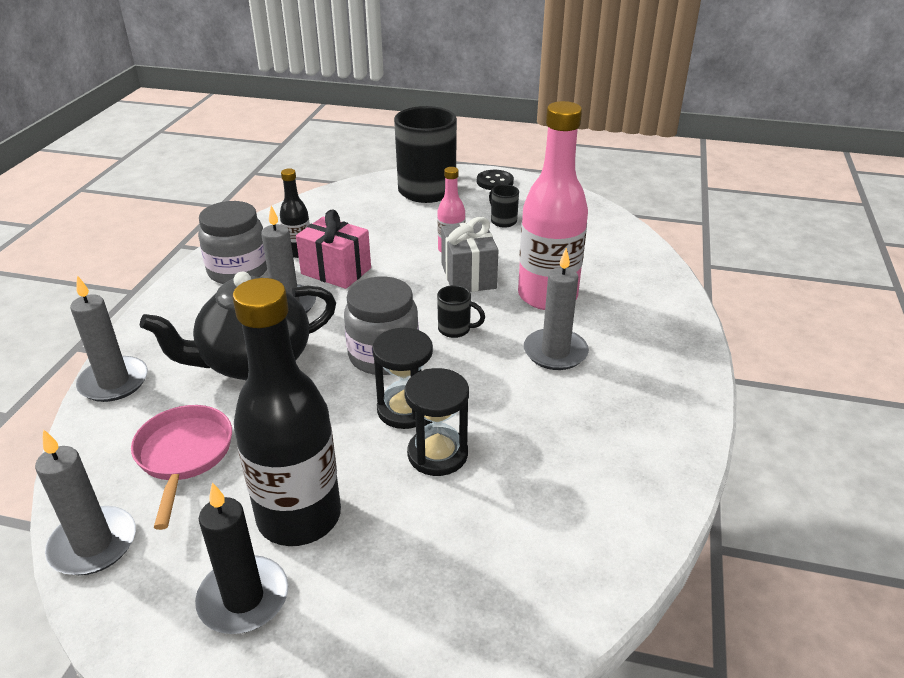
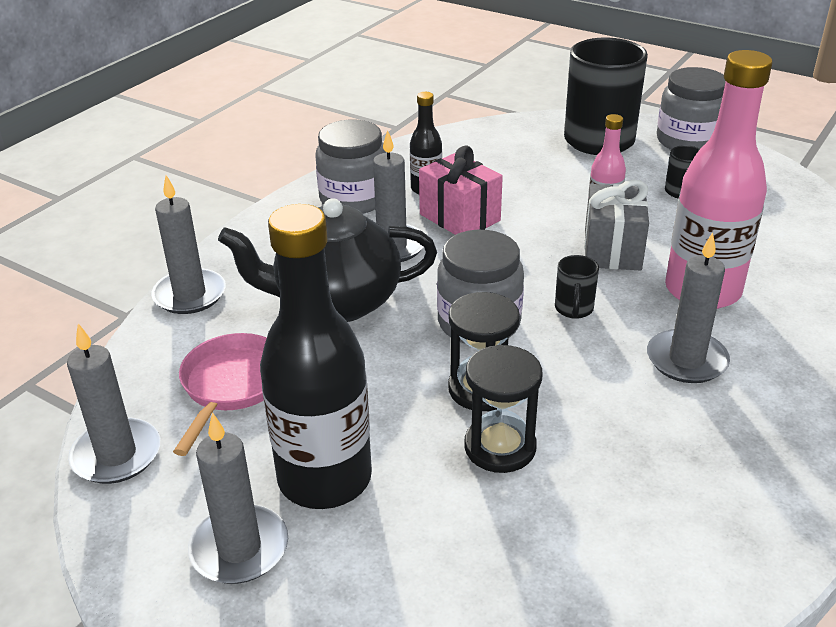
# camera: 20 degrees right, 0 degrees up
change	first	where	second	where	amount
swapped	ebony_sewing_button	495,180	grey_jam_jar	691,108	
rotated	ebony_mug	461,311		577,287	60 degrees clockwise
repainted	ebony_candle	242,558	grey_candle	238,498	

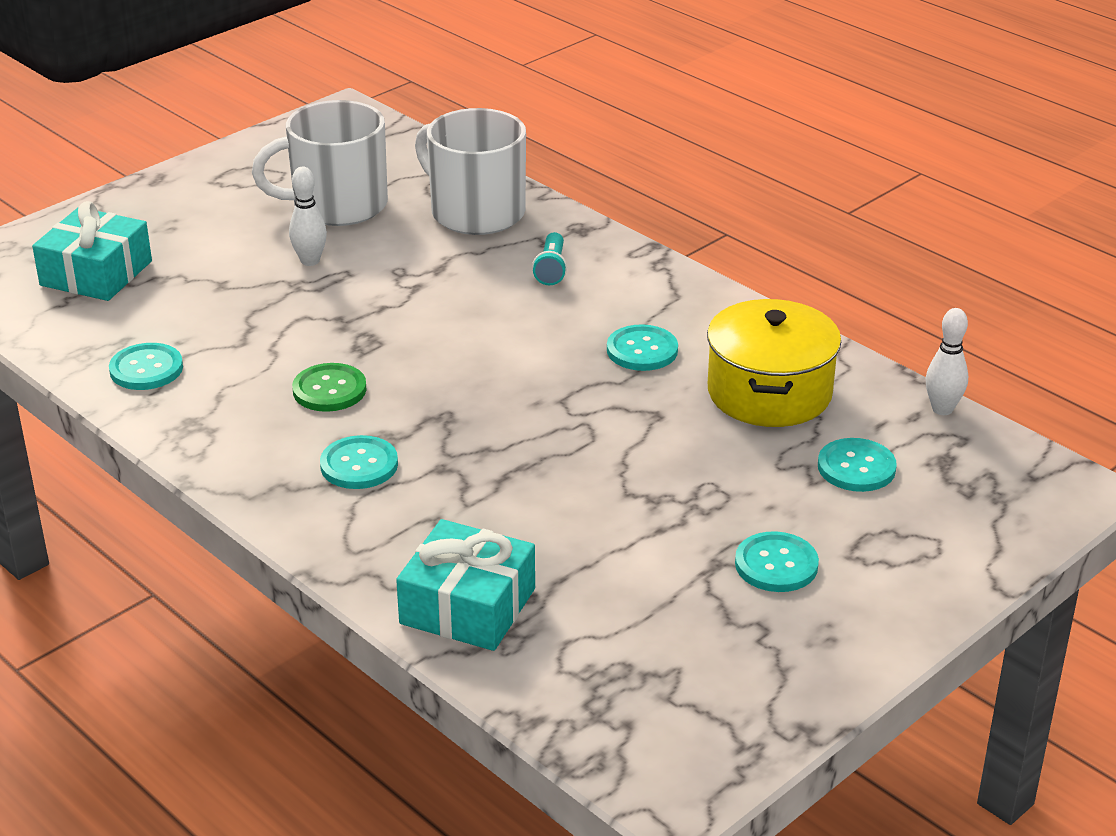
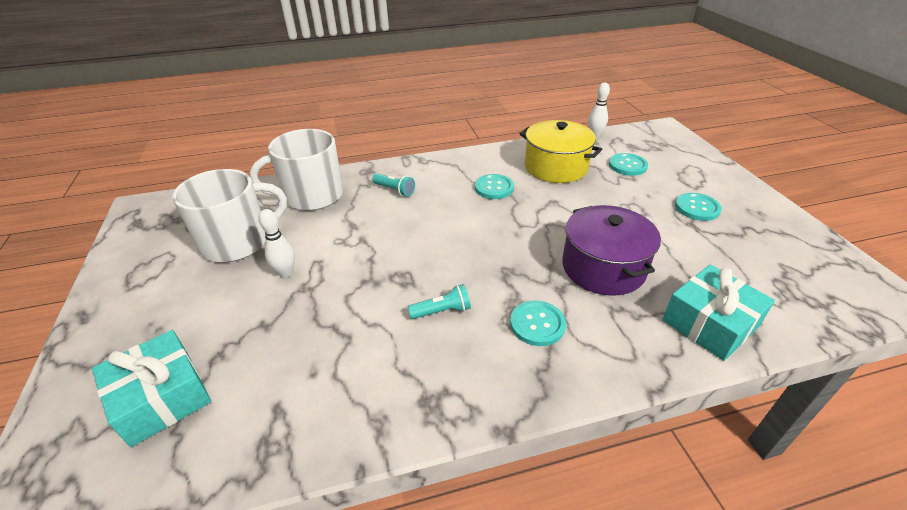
# camera: 60 degrees left, 5 degrees up
change	first	where	second	where	amount
rotated	pure_white_mug	320,163		229,215	135 degrees counterclockwise
gone	aqua_sewing_button	146,366			
swapped	emerald_sewing_button	329,387	aqua_flashlight	439,301	
new			violet_pot	611,250	

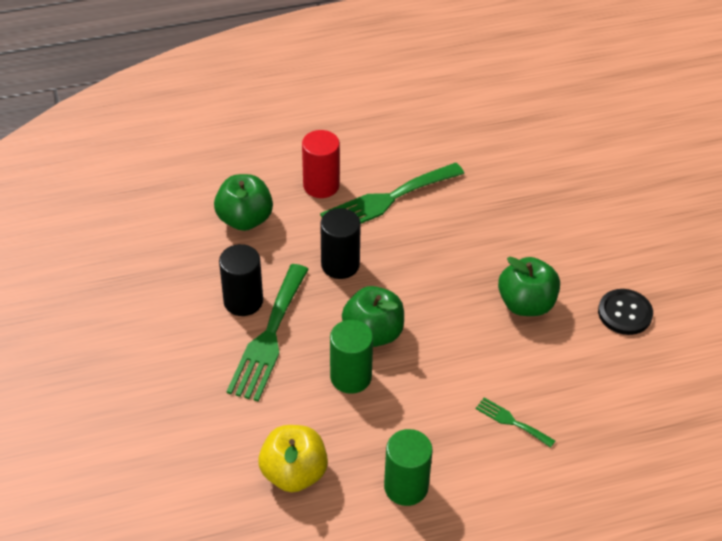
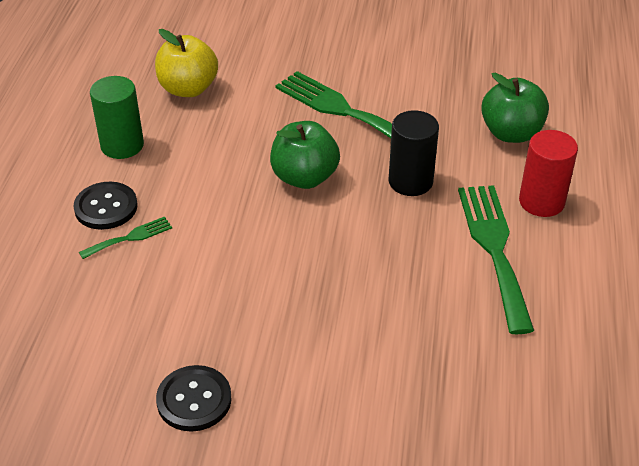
# camera: 115 degrees right, 5 degrees down
change	first	where	second	where	amount
gone	ebony_cylinder_shape	241,280			
gone	emerald_toy_apple	529,286			
gone	emerald_cylinder_shape	351,357			
new			ebony_sewing_button	105,206	

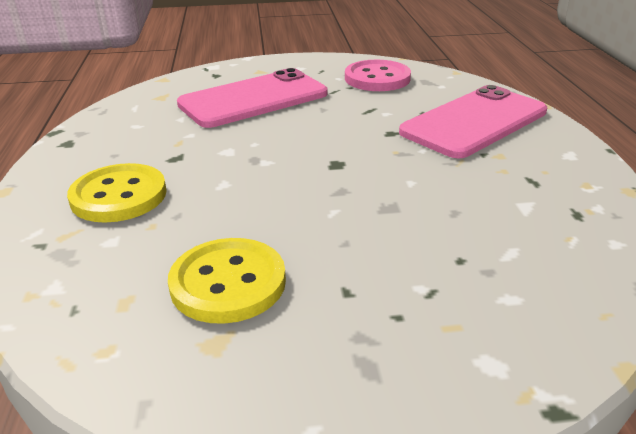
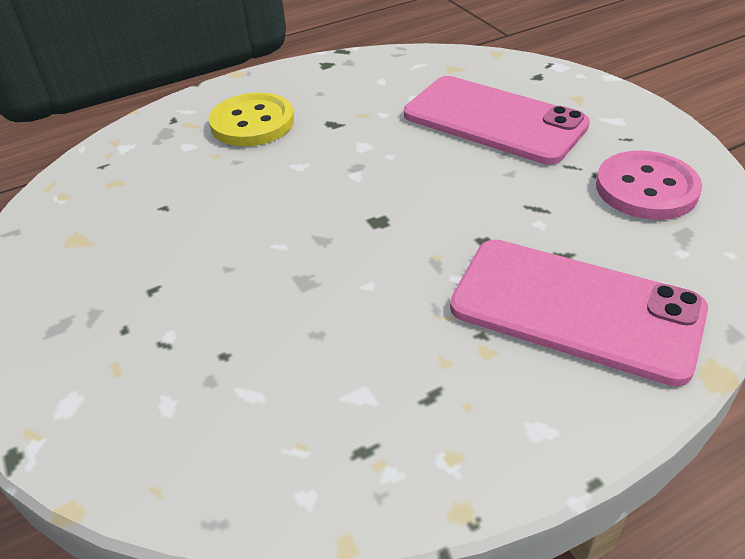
# camera: 70 degrees right, 10 degrees up
change	first	where	second	where	amount
gone	bright_yellow_sewing_button	227,281			

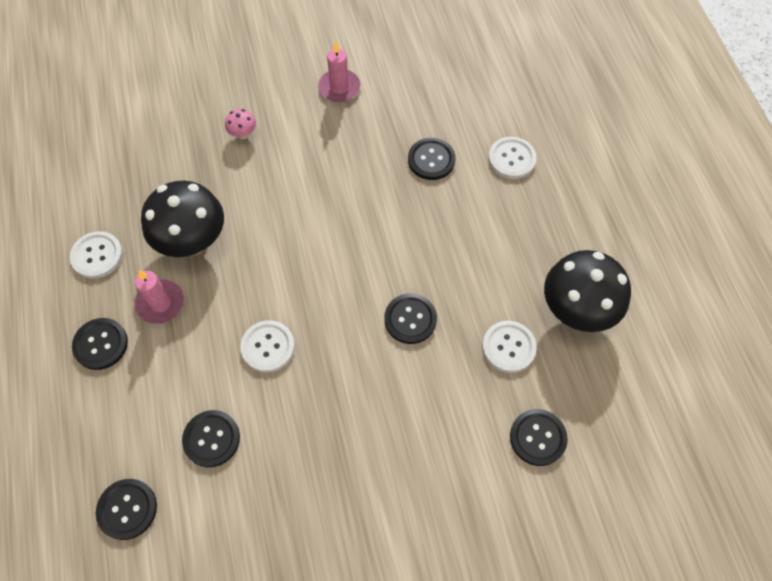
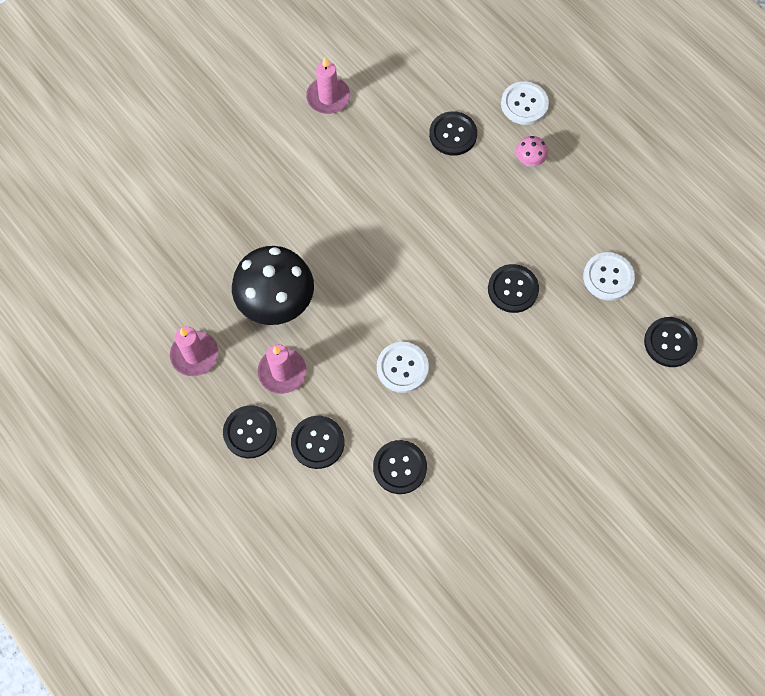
# camera: 25 degrees left, 5 degrees up
change	first	where	second	where	amount
shifted	pink_toadstool	240,124		532,151	
swapped	pure_white_sewing_button	96,255	pink_candle	194,351	
gone	ebony_toadstool	587,291			
shifted	ebony_sewing_button	126,509		318,442	

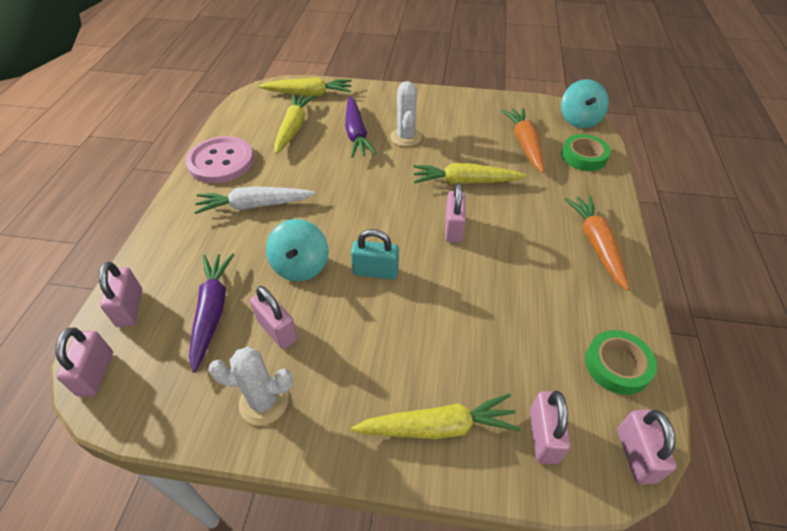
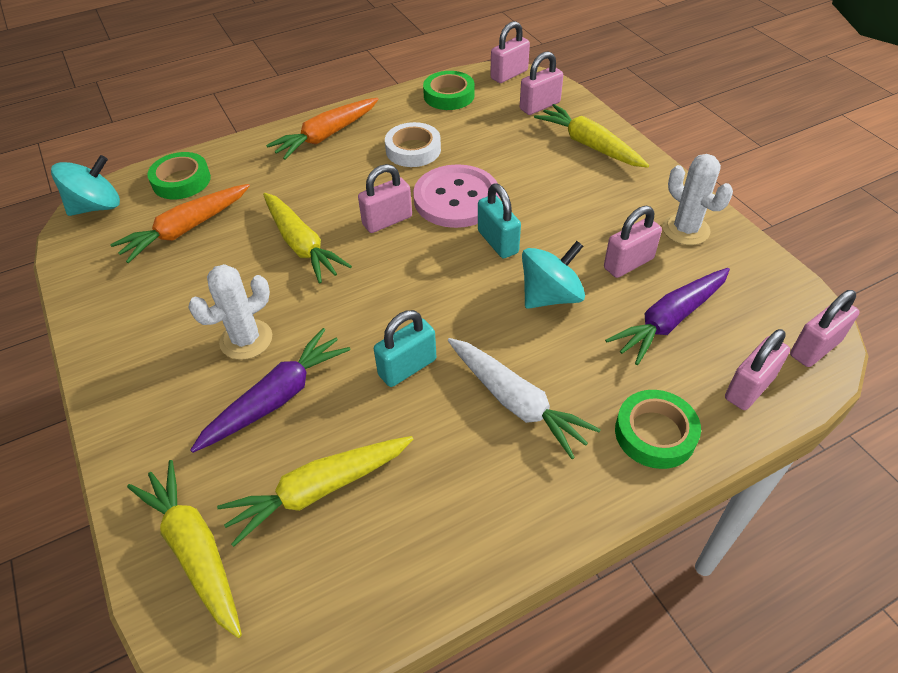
# camera: 125 degrees left, 0 degrees up
change	first	where	second	where	amount
shifted	pink_sewing_button	220,159		456,196	
rotated	pink_padlock	274,317		633,242	45 degrees clockwise
new			pure_white_sticky_tape	413,144	
new			aqua_padlock	405,348	
new			emerald_sticky_tape	658,429	

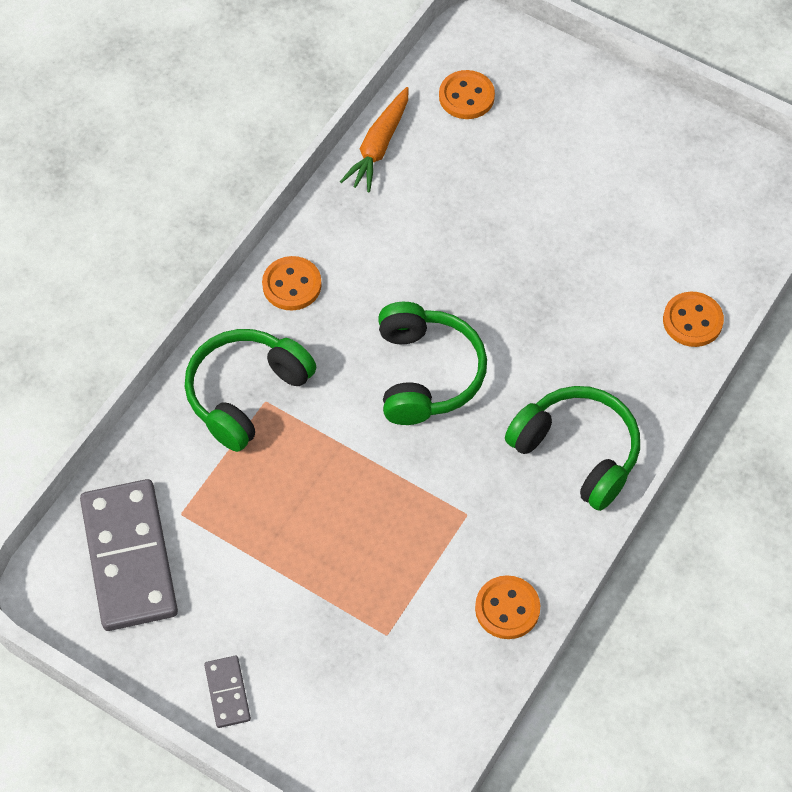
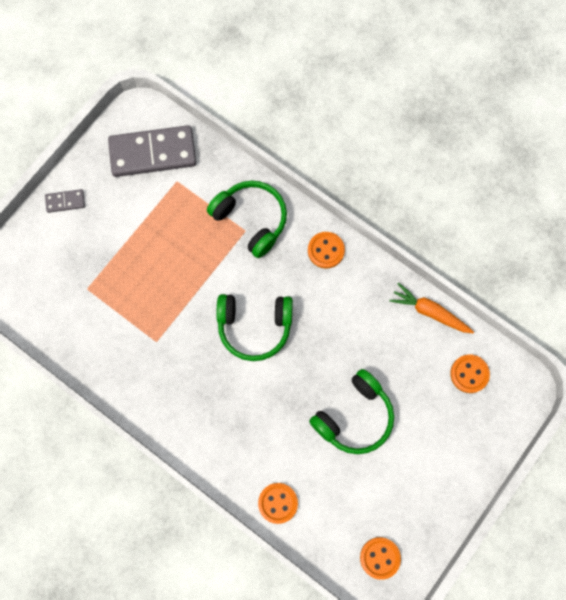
# camera: 95 degrees right, 15 degrees up
change	first	where	second	where	amount
shifted	emerald_headphones	572,448		351,411	
shifted	orange-coloured_sewing_button	507,607		380,558	

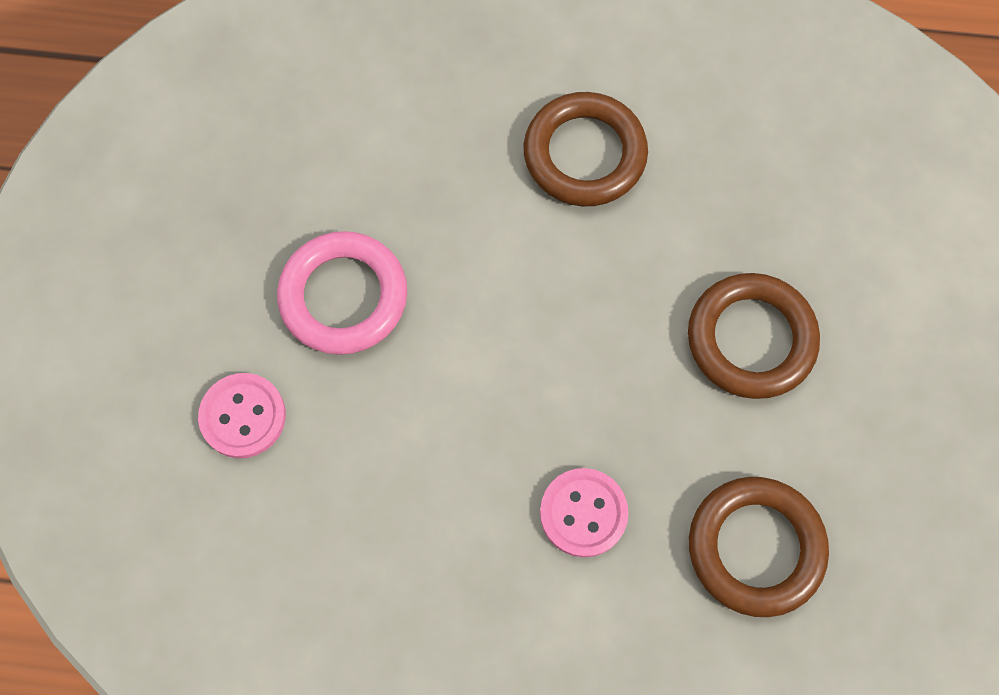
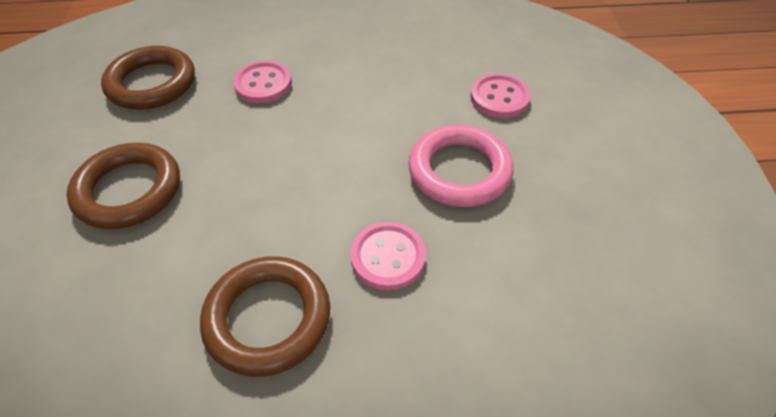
# camera: 170 degrees right, 20 degrees down
change	first	where	second	where	amount
new			pink_sewing_button	388,256	

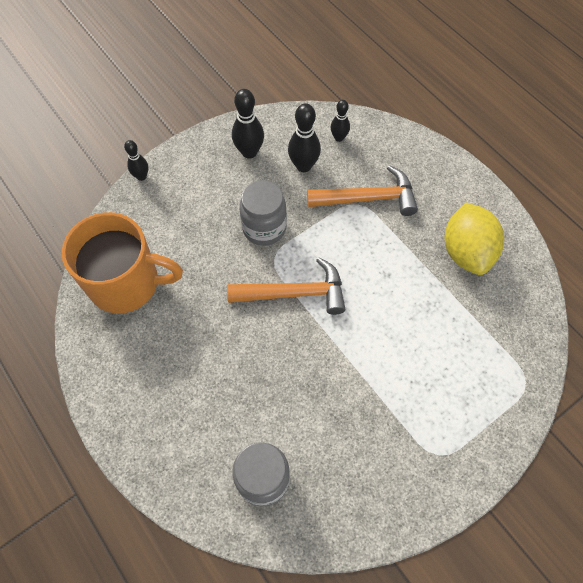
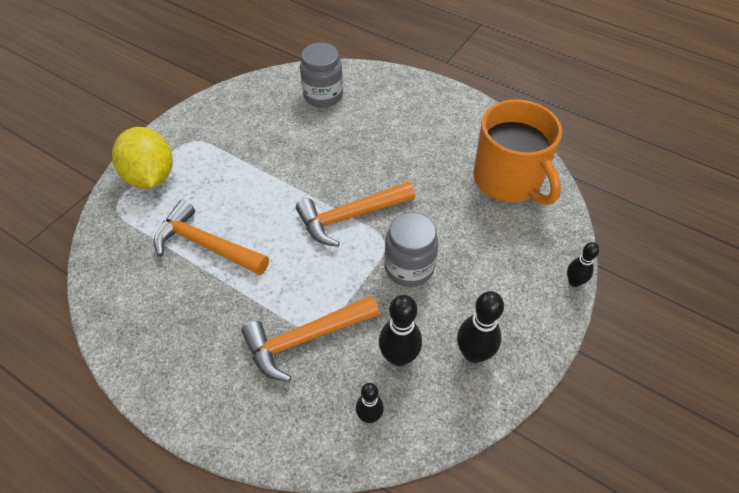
# camera: 160 degrees right, 10 degrees down
change	first	where	second	where	amount
shifted	bright_yellow_lemon	474,239		142,158	
rotated	orange-coloured_mug	122,263		517,152	105 degrees counterclockwise
new			orange-coloured_hammer	211,237	

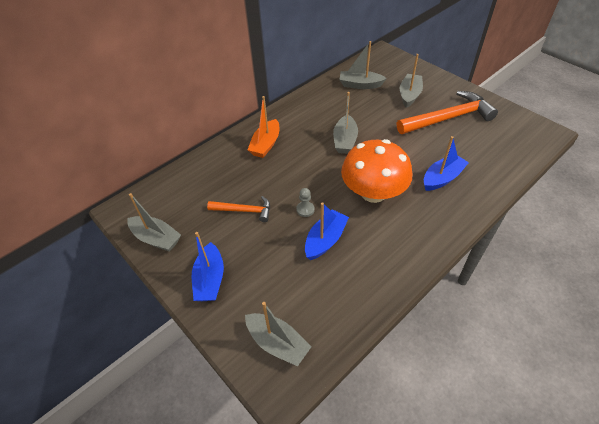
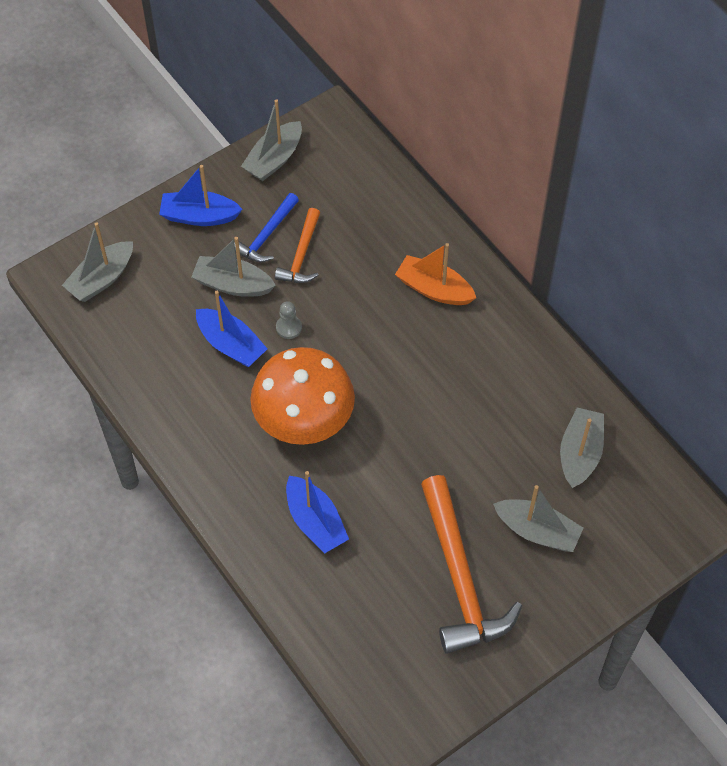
# camera: 95 degrees right, 10 degrees up
change	first	where	second	where	amount
shifted	grey_sailboat	345,123		233,267	
new			cobalt_hammer	266,227	

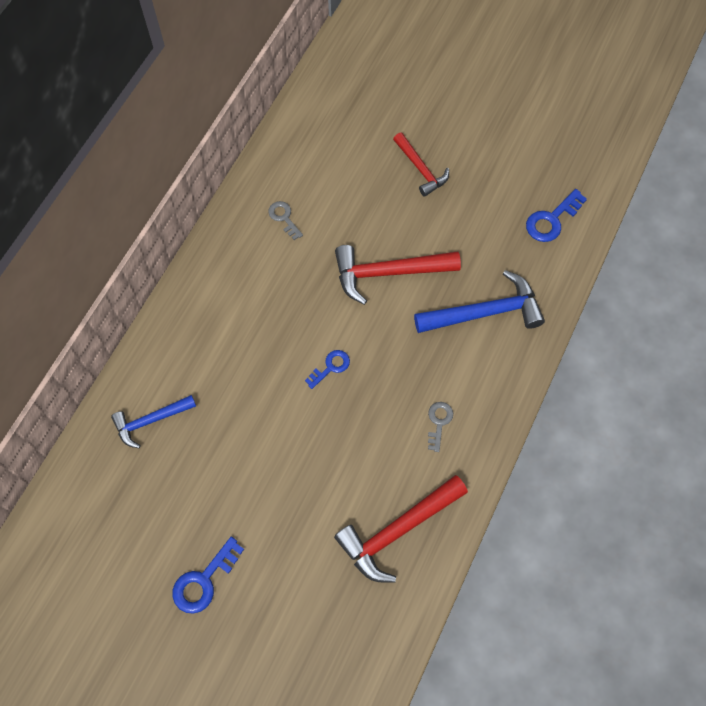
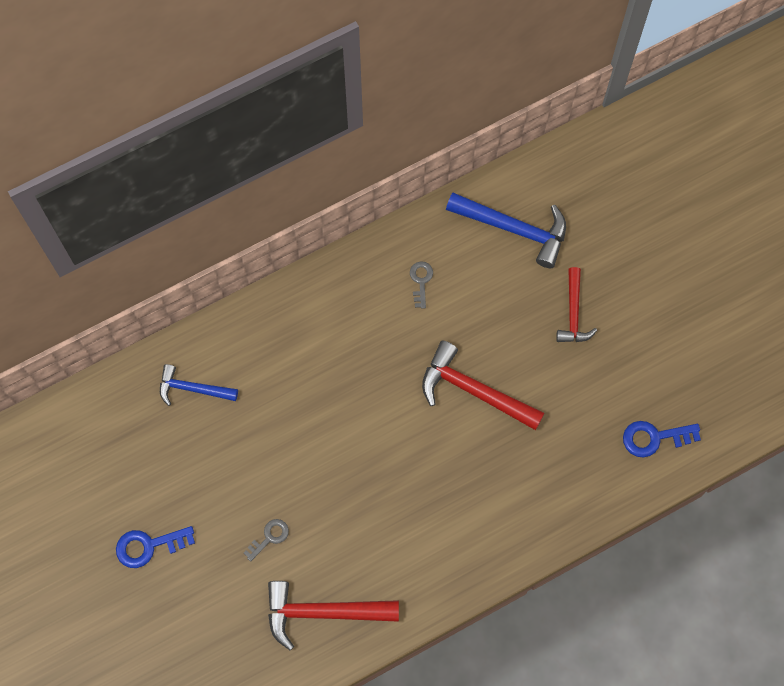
# camera: 35 degrees right, 5 degrees up
change	first	where	second	where	amount
shifted	cobalt_hammer	479,301		506,230	
gone	cobalt_latchkey	327,369			
shifted	grey_latchkey	440,427		266,540	

